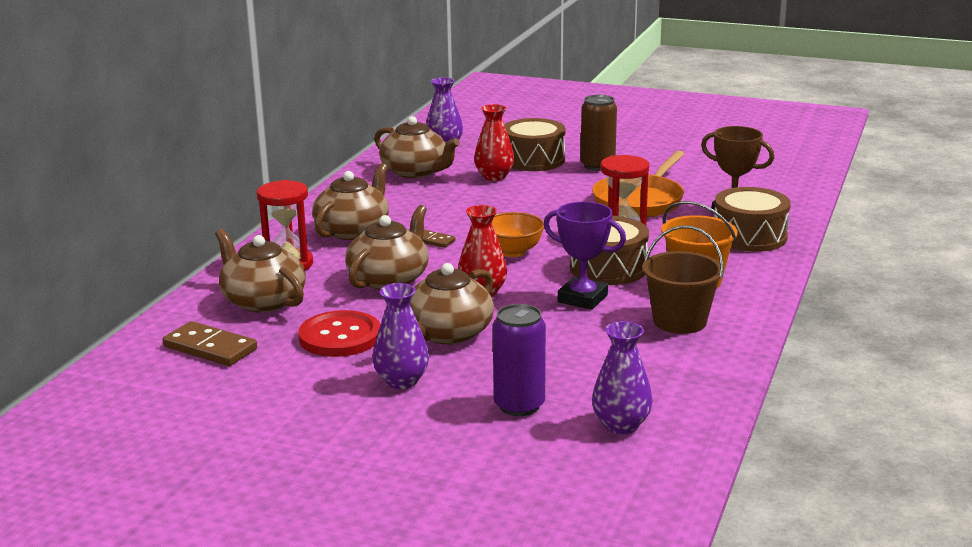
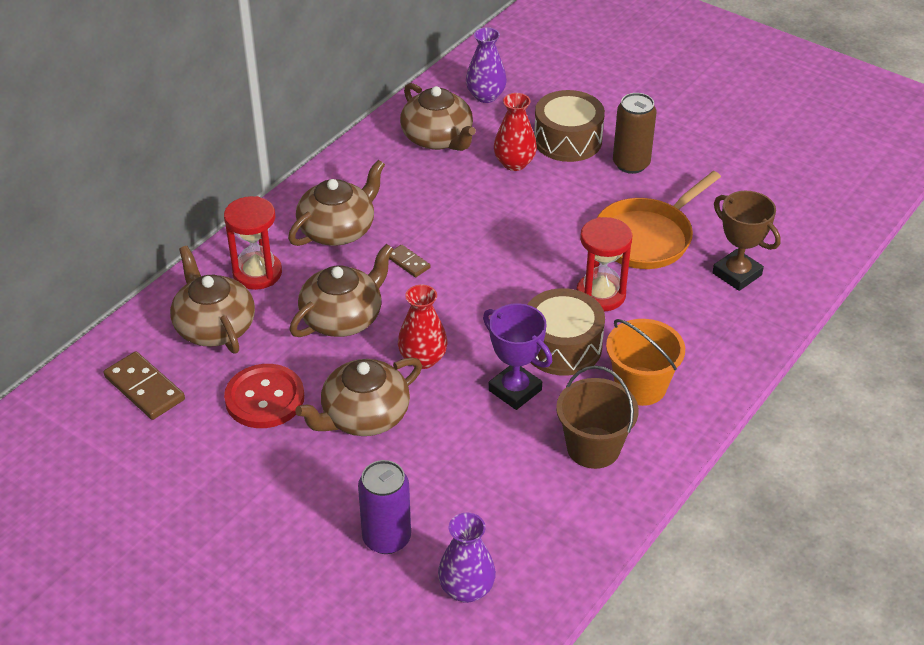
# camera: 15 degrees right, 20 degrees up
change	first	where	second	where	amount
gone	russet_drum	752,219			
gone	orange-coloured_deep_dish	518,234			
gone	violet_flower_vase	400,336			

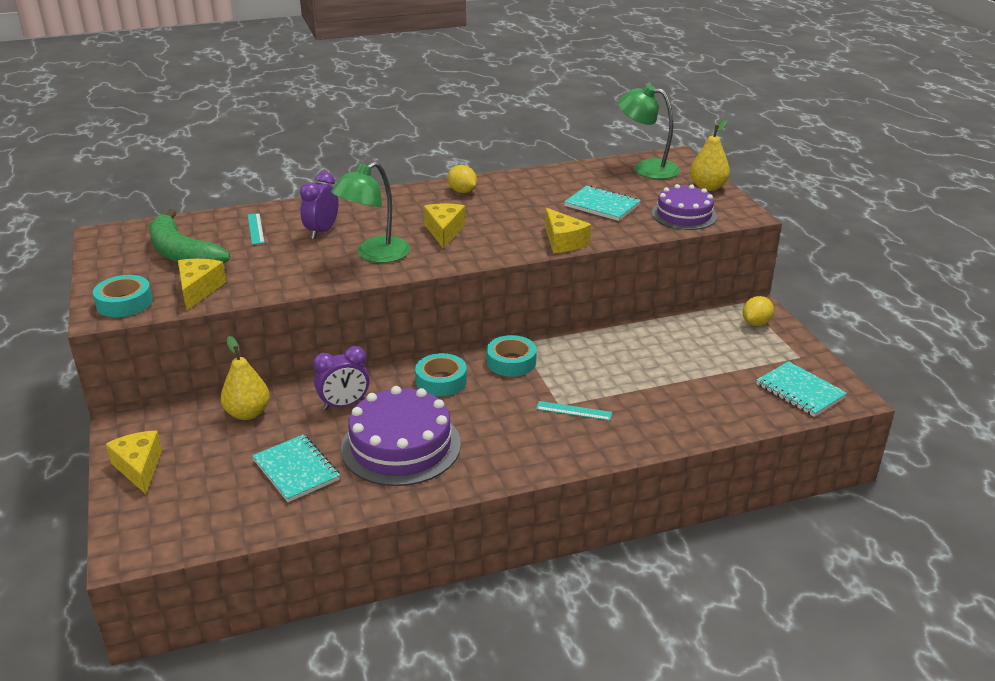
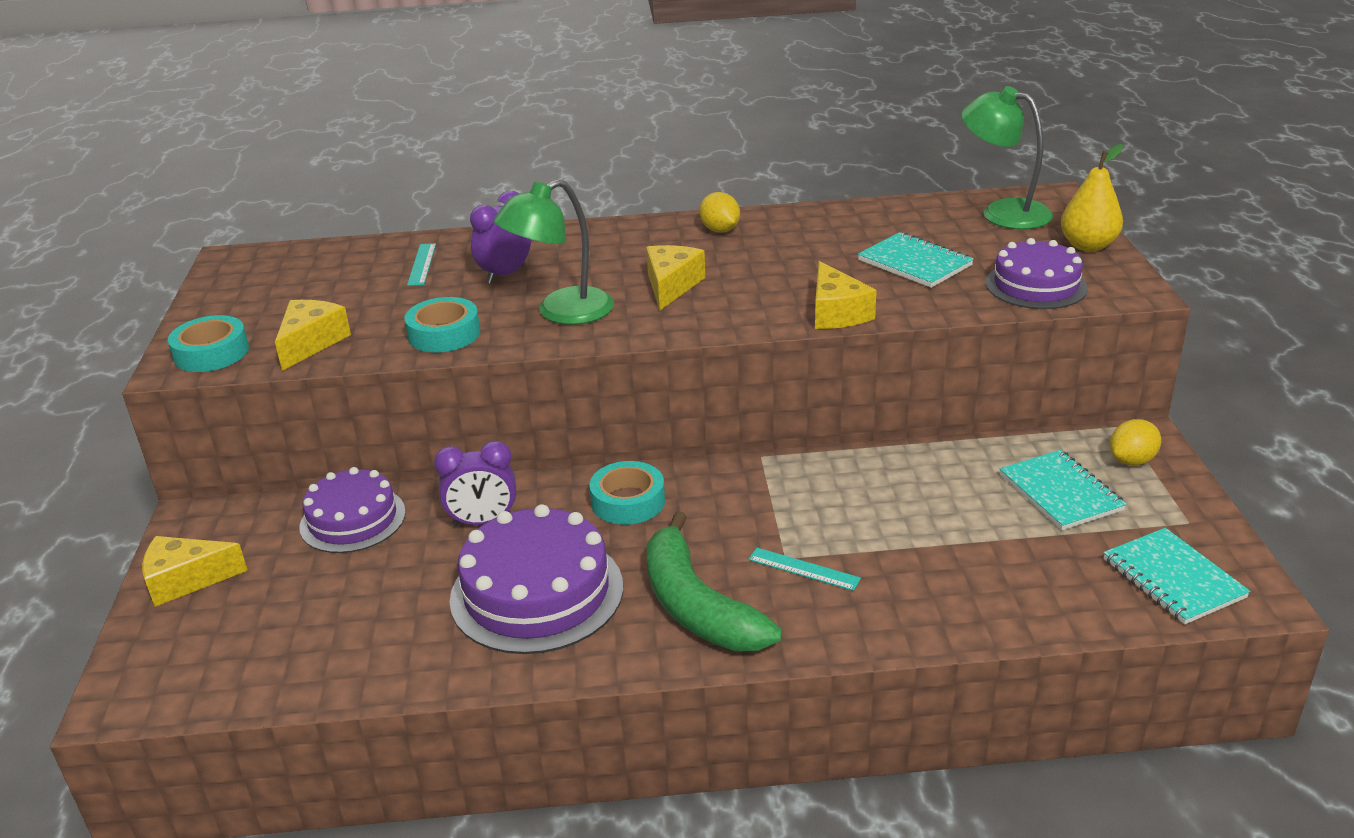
# camera: 15 degrees right, 0 degrees up
change	first	where	second	where	amount
shifted	emerald_banana_fruit	189,236		714,581	
shifted	aqua_sticky_tape	512,356		442,325	
swapped	bright_yellow_pear_fruit	245,378	violet_gateau	352,510	
rotated	bright_yellow_cheese	134,462		195,571	90 degrees counterclockwise
shifted	aqua_notebook	296,468		1063,490	

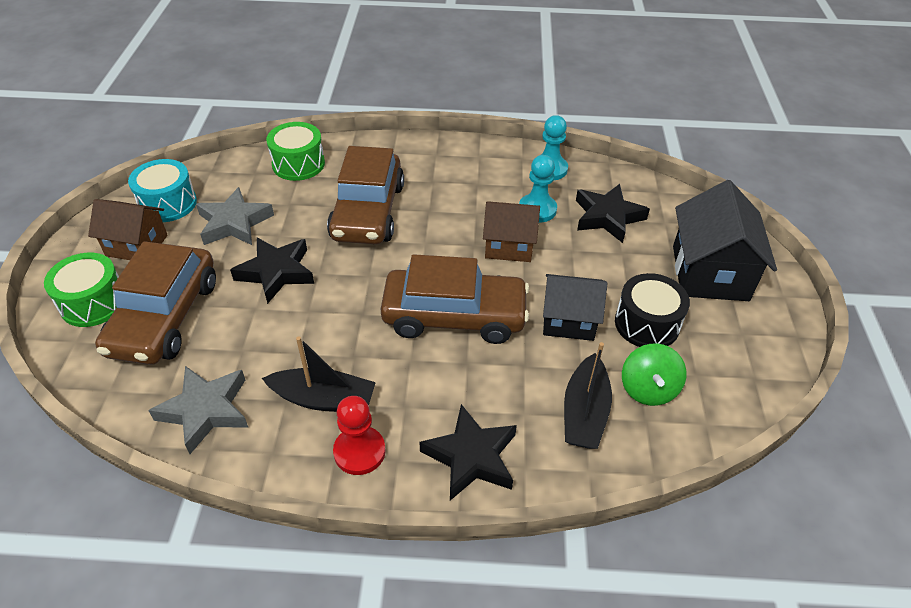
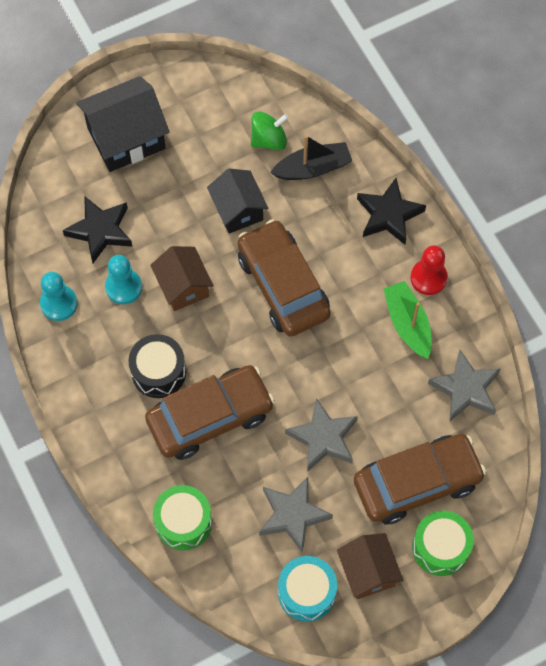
# camera: 120 degrees left, 20 degrees up
change	first	where	second	where	amount
repainted	ebony_star	272,271	grey_star	321,435	
shifted	ebony_drum	652,310		157,366	
repainted	ebony_sailboat	319,374	emerald_sailboat	407,320	

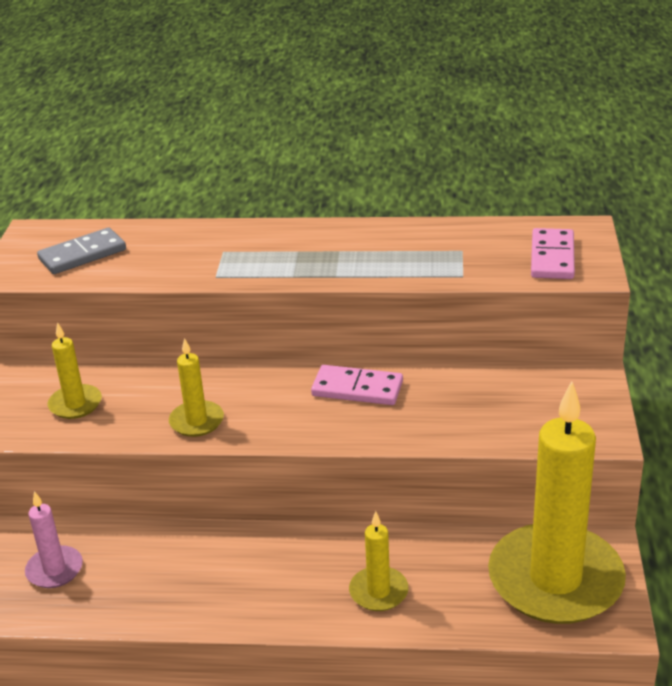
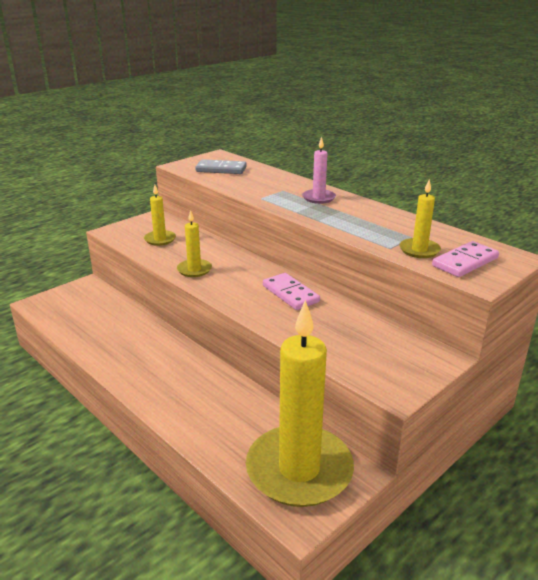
# camera: 40 degrees right, 5 degrees down
change	first	where	second	where	amount
shifted	pink_candle	54,539		319,170	
shifted	bright_yellow_candle	379,561		420,218	

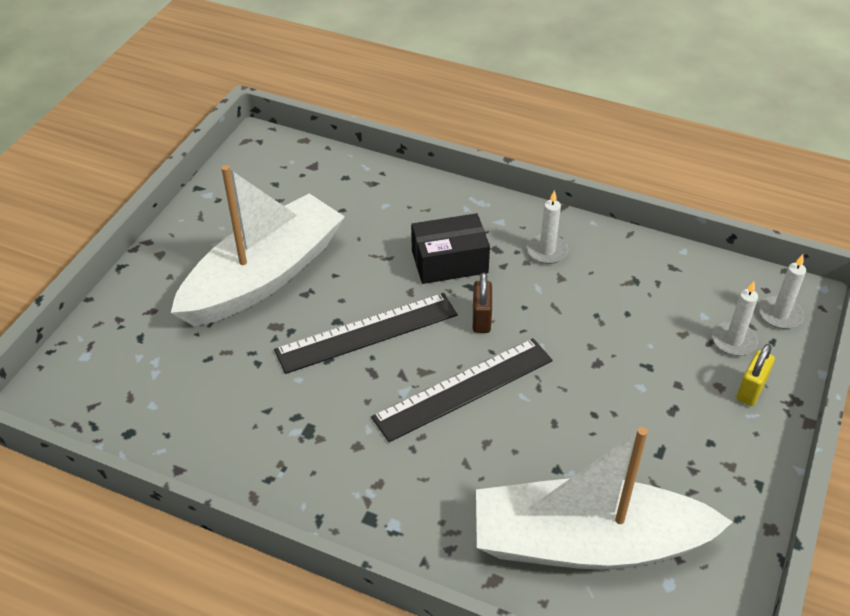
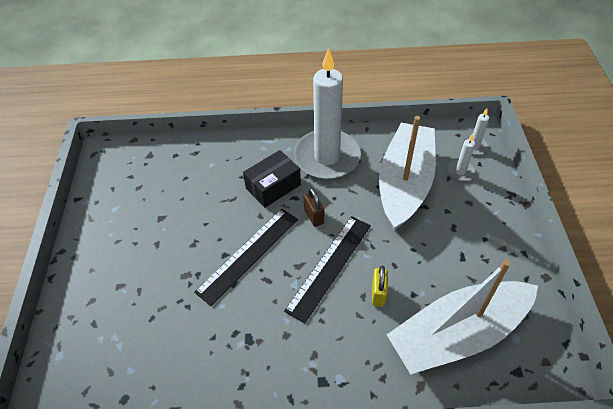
# camera: 25 degrees left, 5 degrees up
change	first	where	second	where	amount
shifted	pure_white_sailboat	258,245		407,173	
scaled	pure_white_candle	547,227		327,113	x2.49
shifted	bright_yellow_padlock	755,375		380,286	

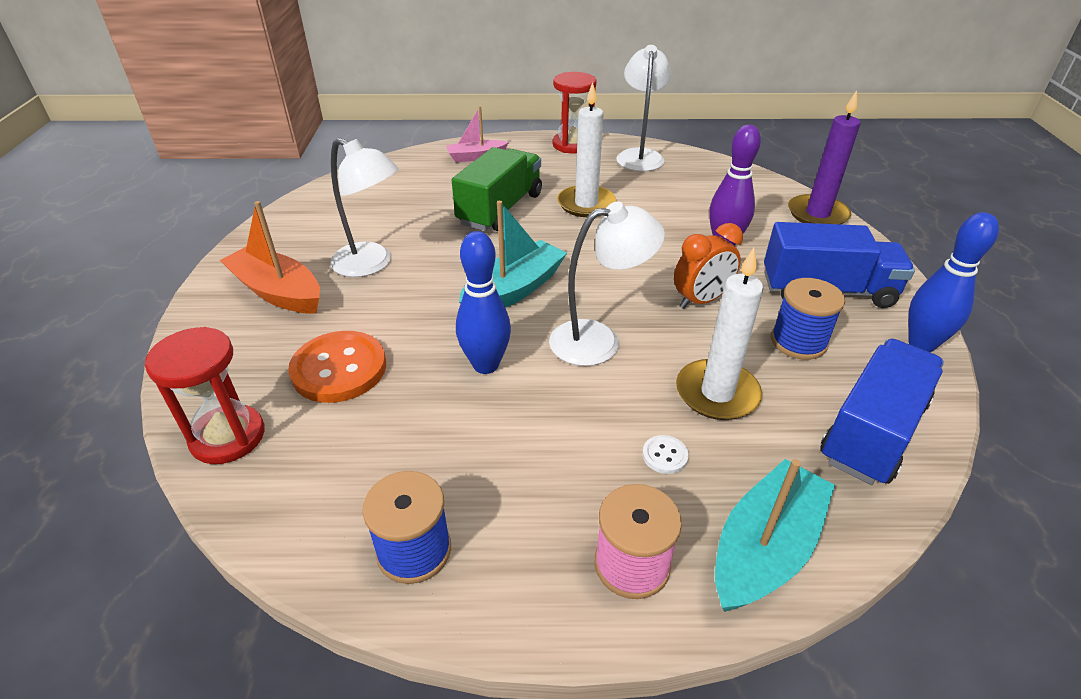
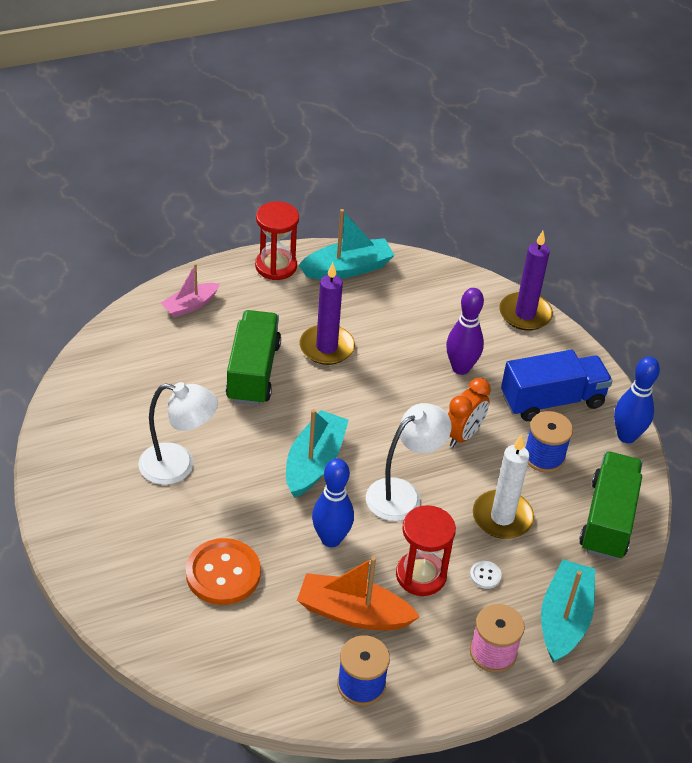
# camera: 25 degrees left, 5 degrees up
change	first	where	second	where	amount
swapped	pure_white_lamp	643,108	aqua_sailboat	347,244	
repainted	pure_white_candle	586,149	violet_candle	327,314	
shifted	orange-coloured_sailboat	270,257		358,593	
shifted	crimson_sandglass	205,395		426,550	
repainted	cobalt_lorry	882,412	emerald_lorry	611,505	

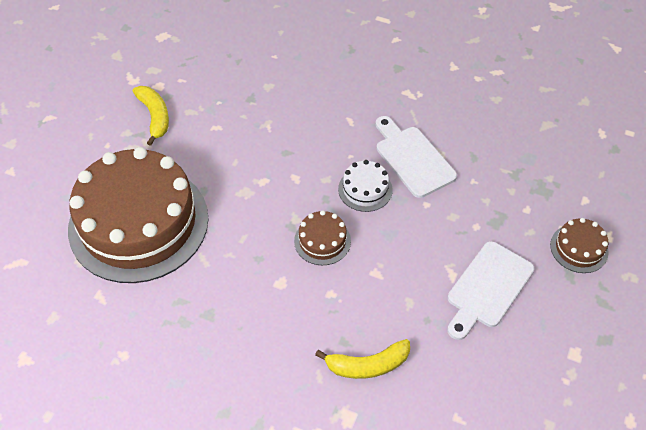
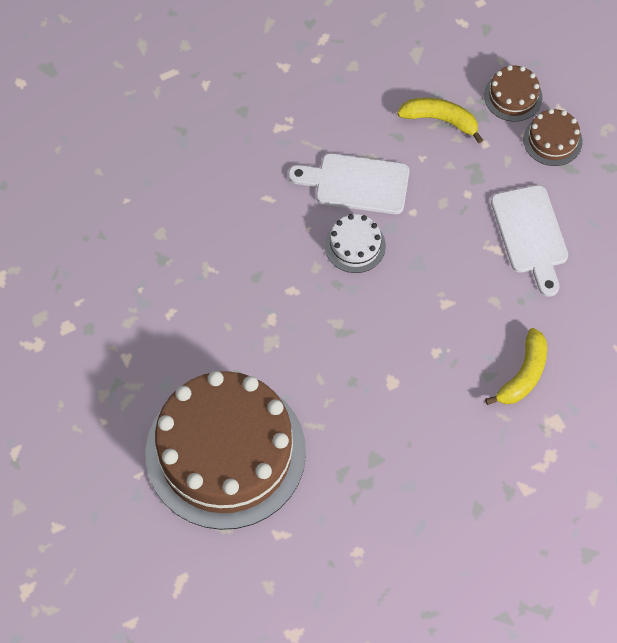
# camera: 50 degrees left, 10 degrees up
change	first	where	second	where	amount
shifted	bright_yellow_banana_fruit	151,116		440,120	
shifted	russet_gateau	322,237		513,93	

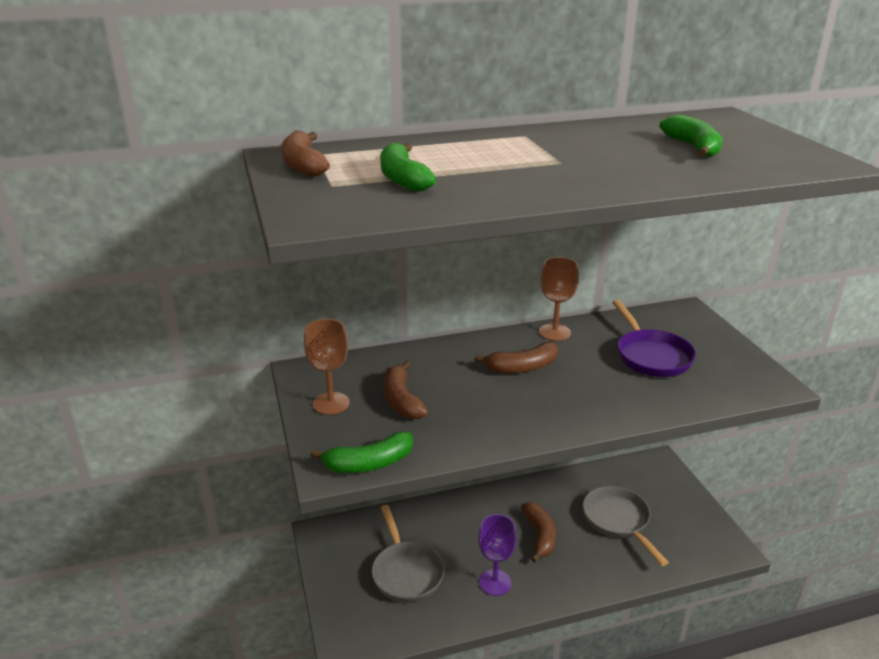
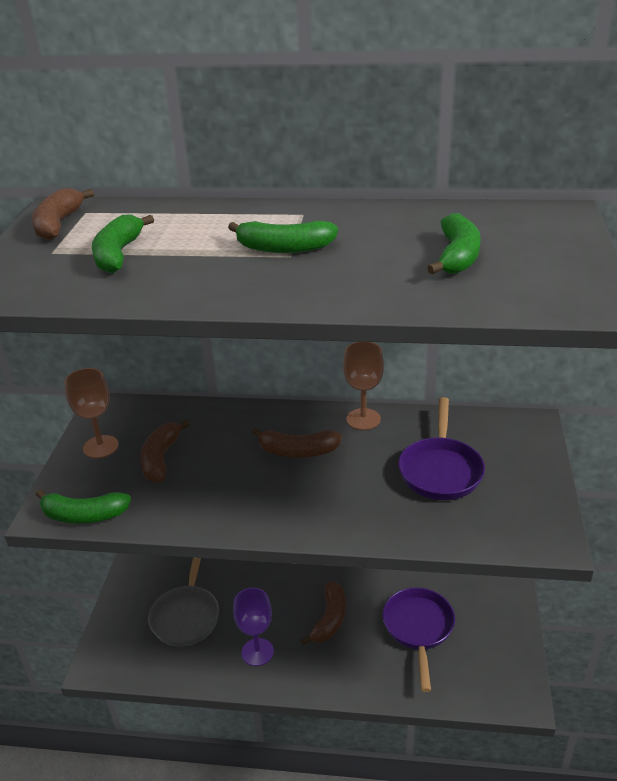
# camera: 25 degrees right, 5 degrees up
change	first	where	second	where	amount
repainted	grey_skillet	626,526	violet_skillet	418,639	
new			emerald_banana_fruit	283,236	

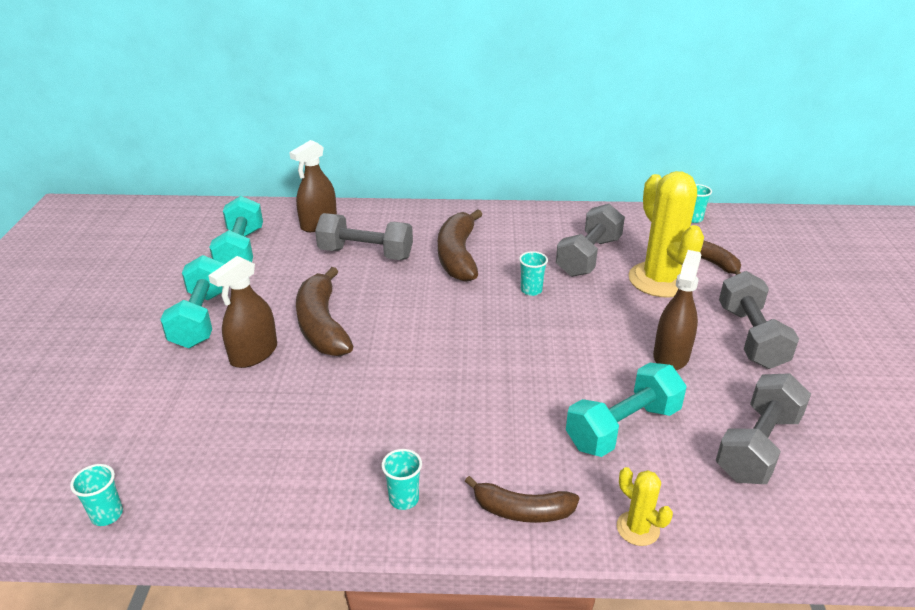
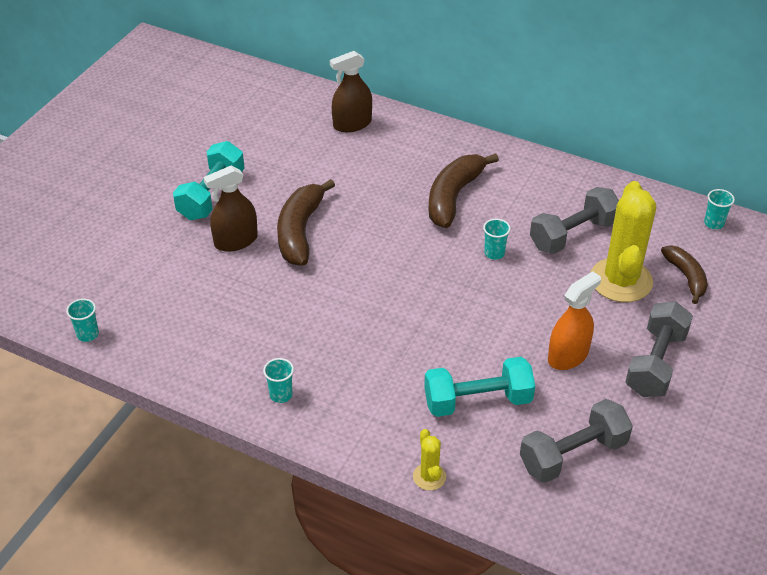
# camera: 25 degrees right, 10 degrees up
change	first	where	second	where	amount
gone	aqua_hand_weight	236,230			
gone	grey_hand_weight	364,236			
repainted	russet_sprayer	677,310	orange-coloured_sprayer	574,320	
gone	russet_banana_fruit	522,499			

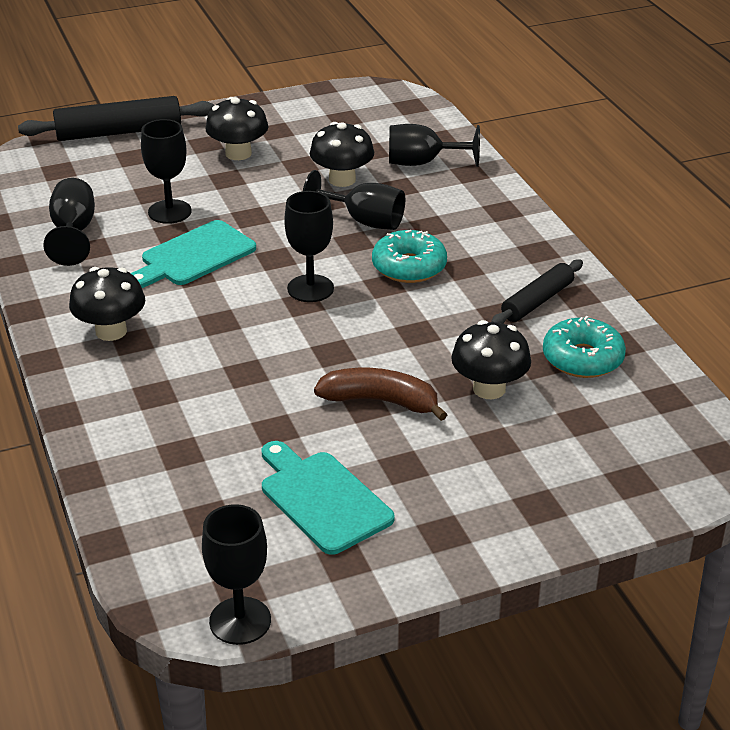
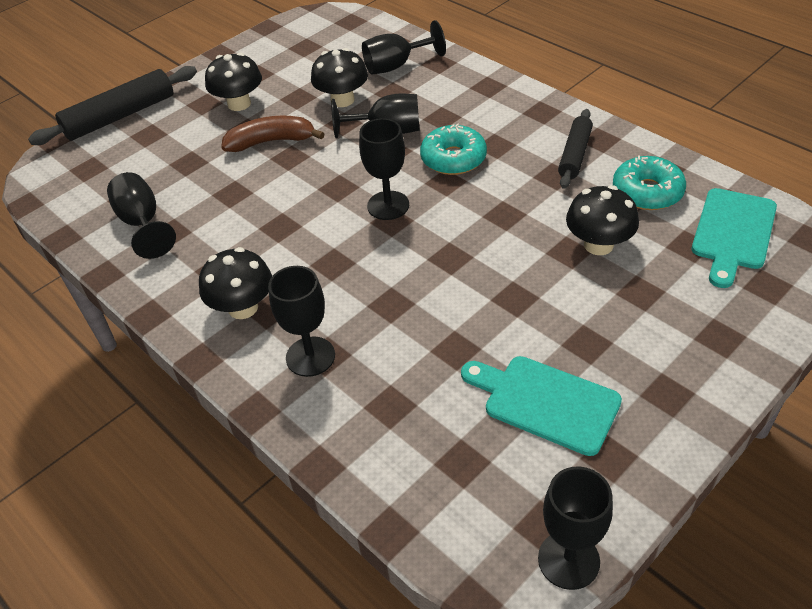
# camera: 20 degrees left, 10 degrees up
change	first	where	second	where	amount
shifted	ebony_goblet	166,171		301,321	
shifted	aqua_cutting_board	193,254		734,238	
shifted	russet_banana_fruit	380,394		272,134	

